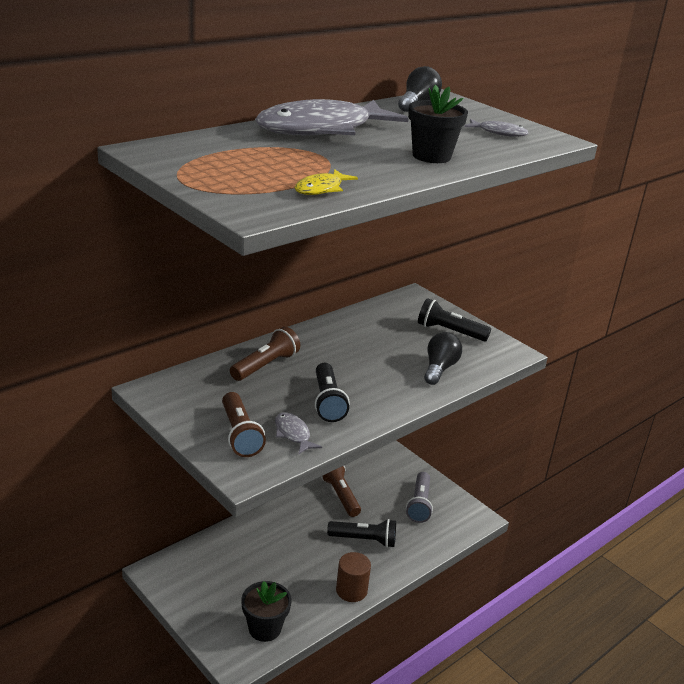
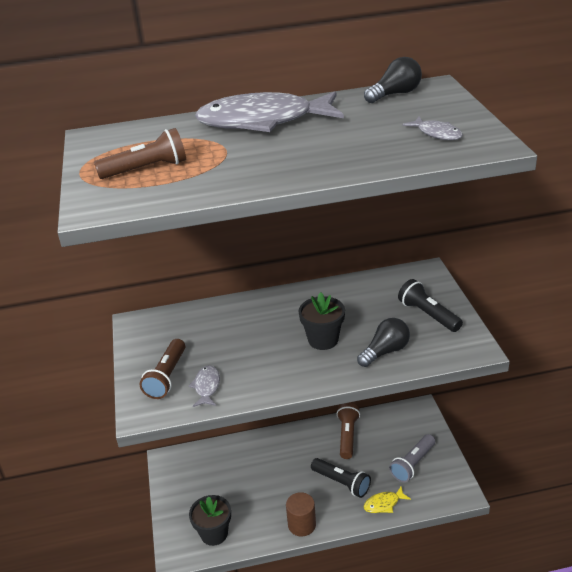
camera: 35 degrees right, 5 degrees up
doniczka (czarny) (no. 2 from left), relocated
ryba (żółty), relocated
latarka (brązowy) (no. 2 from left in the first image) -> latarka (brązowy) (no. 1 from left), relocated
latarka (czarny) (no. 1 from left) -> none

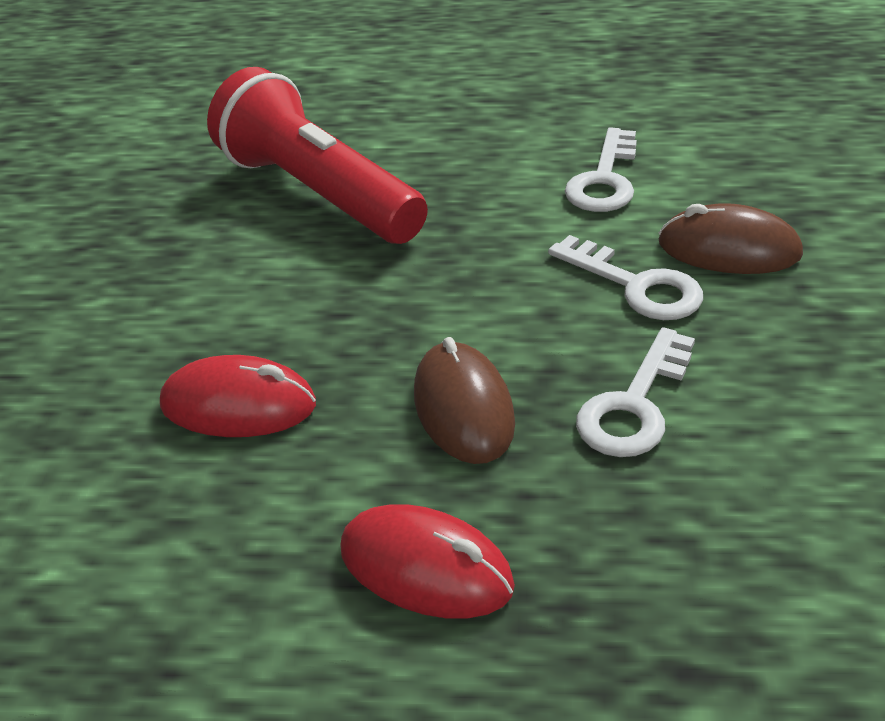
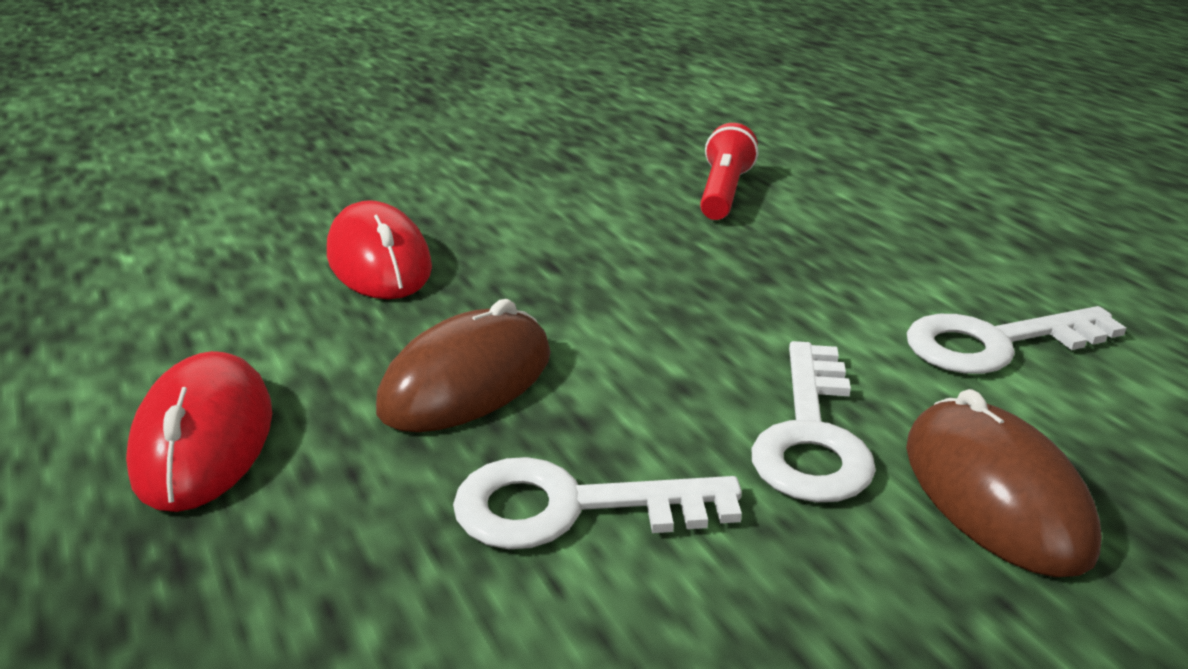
camera: 55 degrees right, 10 degrees down
latarka (czerwony), x0.46

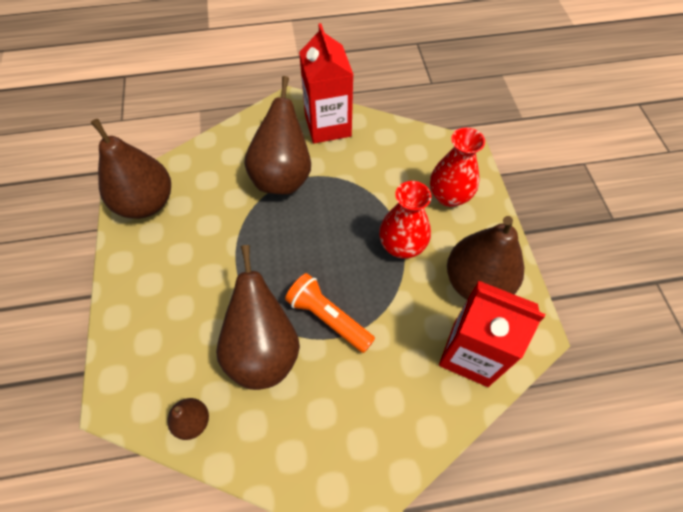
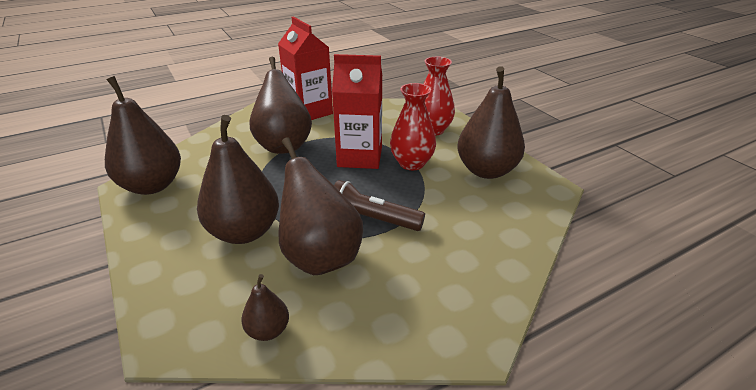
camera: 20 degrees left, 25 degrees down
latarka (pomarańczowy) -> latarka (brązowy)
karton mleka (czerwony) (no. 2 from left), relocated
none -> gruszka (brązowy) (no. 2 from left)

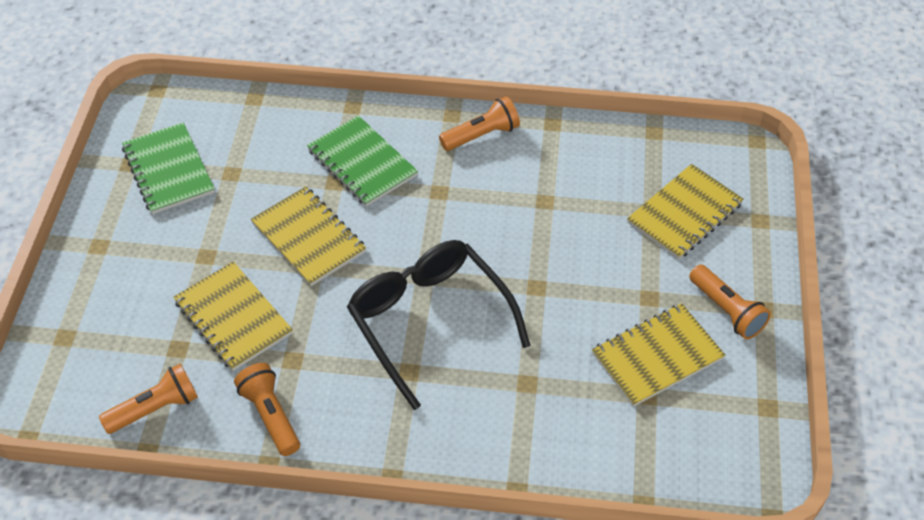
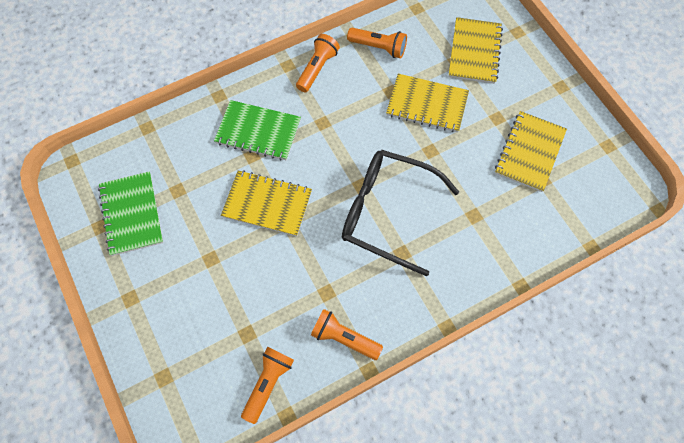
camera: 35 degrees left, 15 degrees up
zeszyt (zielony) (no. 1 from left), 45 degrees clockwise
zeszyt (żółty) (no. 1 from left in the first image) -> zeszyt (żółty) (no. 2 from left), relocated
latarka (pomarańczowy) (no. 4 from left), relocated

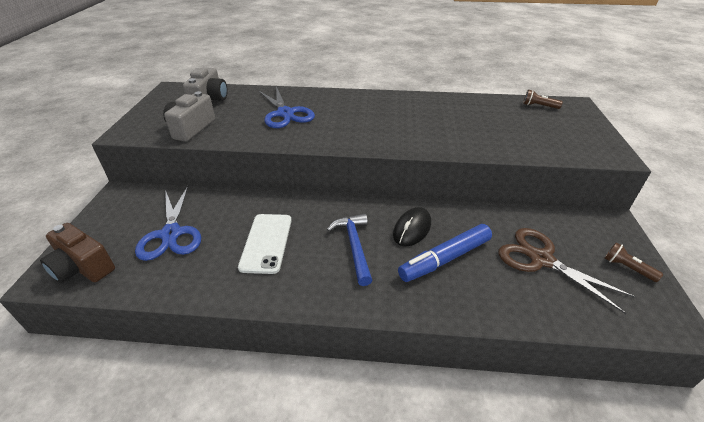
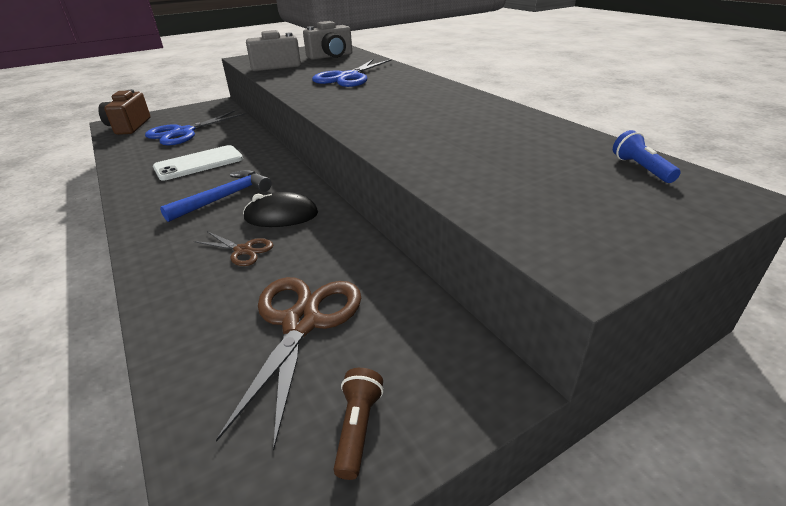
camera: 55 degrees right, 5 degrees down
latarka (brązowy) (no. 1 from left) -> latarka (niebieski)
flamaster (niebieski) -> nożyczki (brązowy) (no. 1 from left)

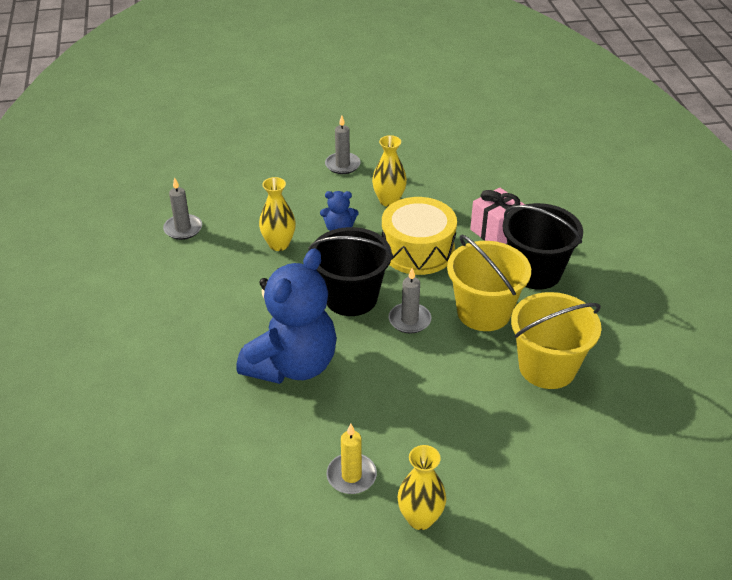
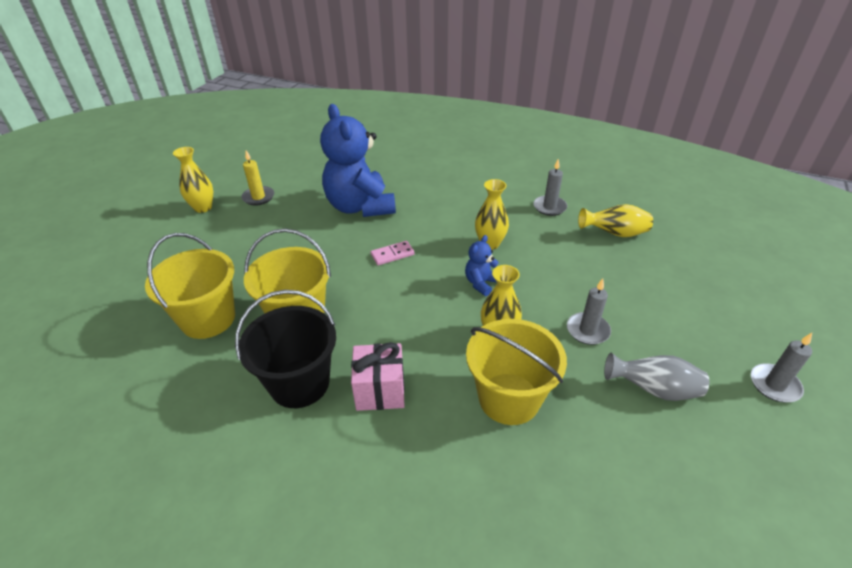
camera: 125 degrees right, 0 degrees up
bęben (żółty) -> none
wiadro (czarny) (no. 1 from left) -> kostka domina (różowy)
świeca (szary) (no. 3 from left), relocated
none -> wazon (żółty) (no. 4 from left)
none -> wiadro (żółty) (no. 3 from left)
none -> wazon (szary)

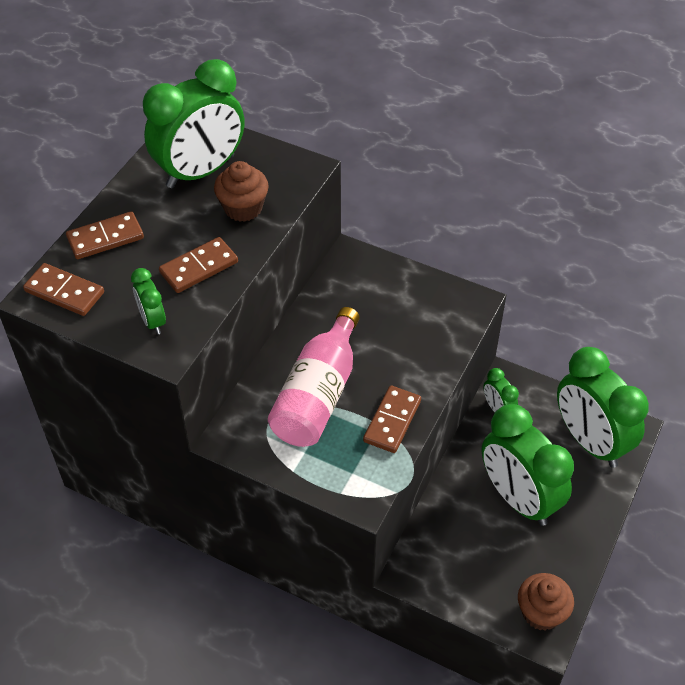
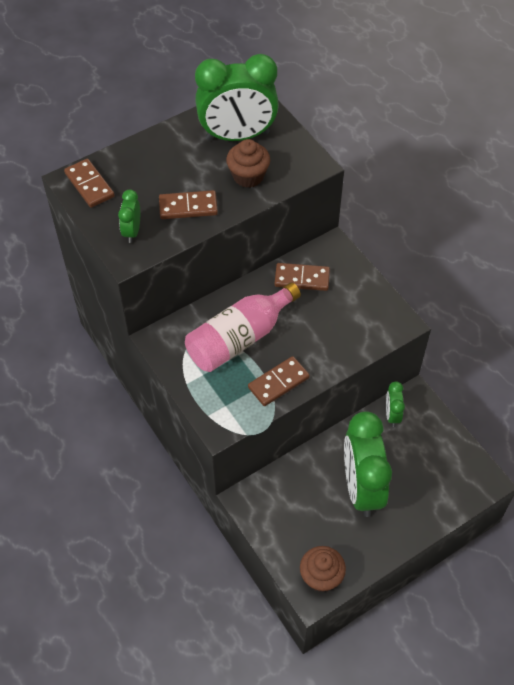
camera: 30 degrees right, 5 degrees up
kostka domina (brązowy) (no. 2 from left in the first image) -> kostka domina (brązowy) (no. 4 from left), relocated
budzik (zielony) (no. 5 from left) -> none

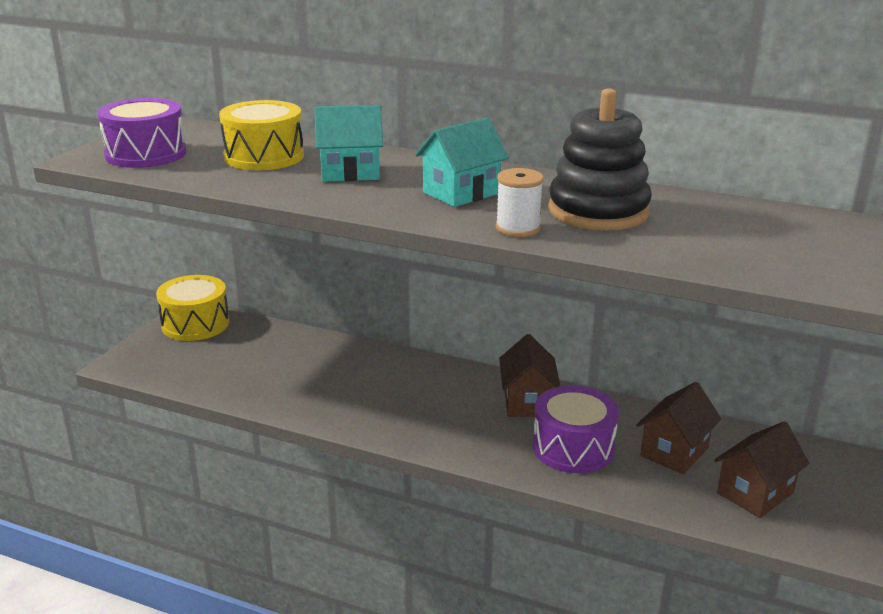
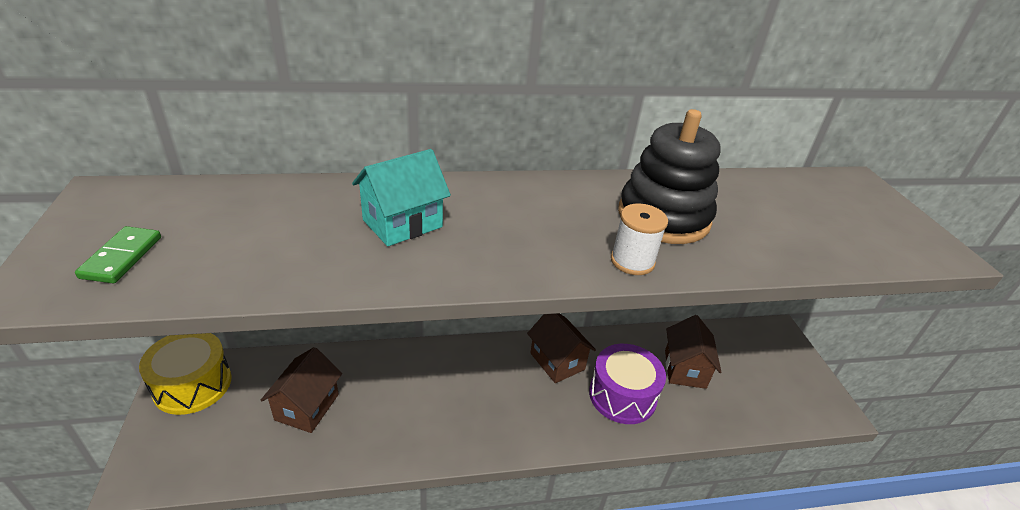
camera: 35 degrees left, 10 degrees up
bęben (fioletowy) (no. 1 from left) -> kostka domina (zielony)
bęben (żółty) (no. 2 from left) -> none
domek (turkusowy) (no. 2 from left) -> none
domek (brązowy) (no. 3 from left in the first image) -> domek (brązowy) (no. 1 from left), relocated

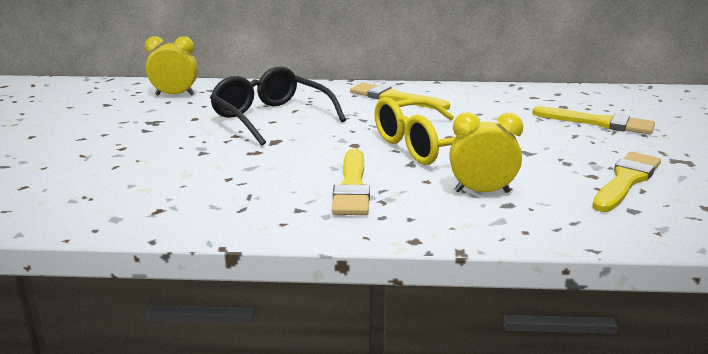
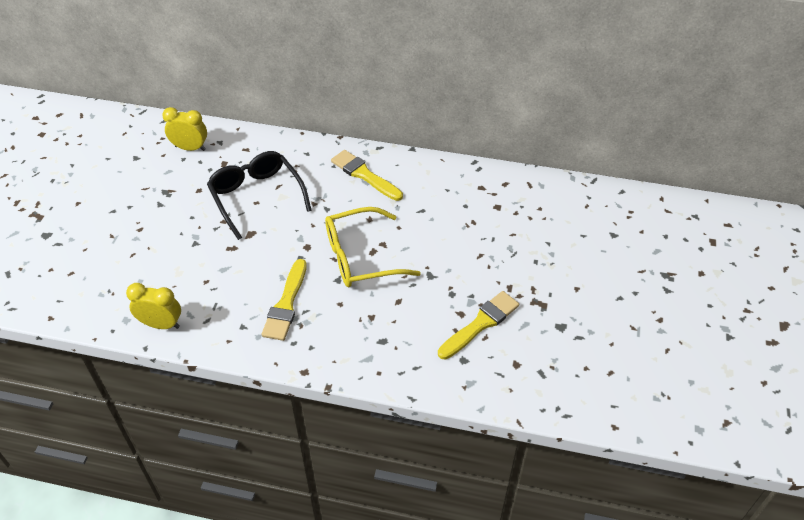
camera: 10 degrees right, 25 degrees up
pędzel (żółty) (no. 3 from left) -> none
budzik (żółty) (no. 2 from left in the first image) -> budzik (żółty) (no. 1 from left), relocated

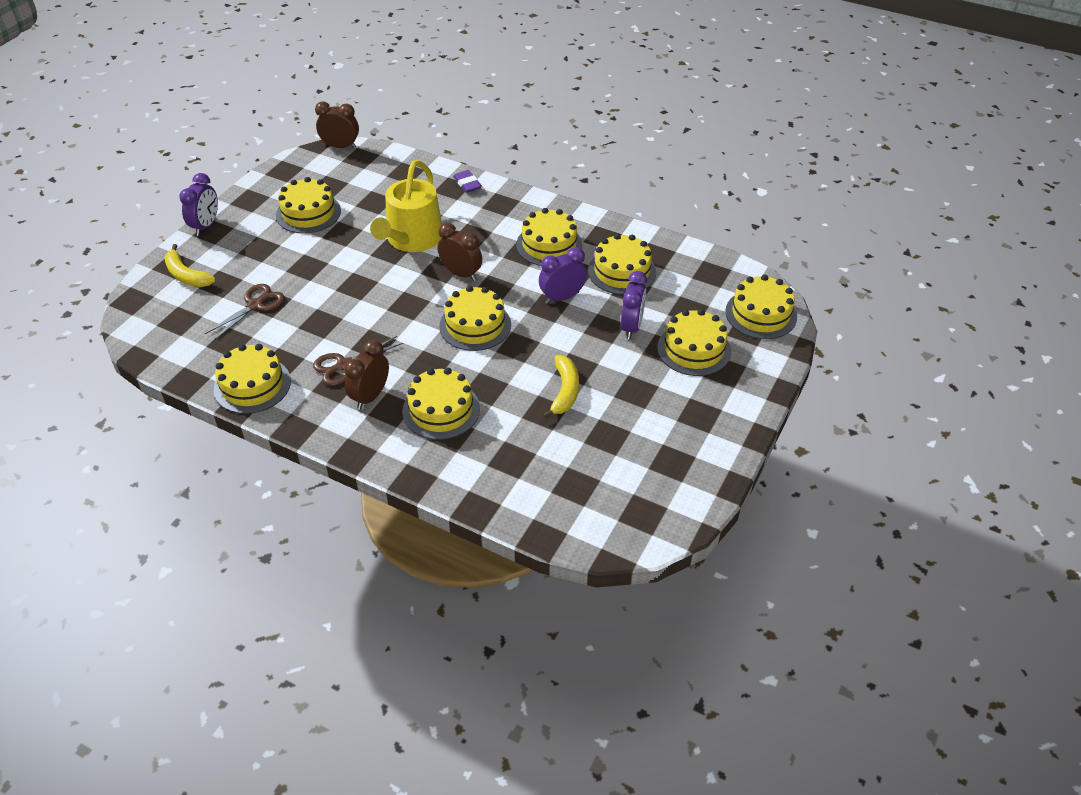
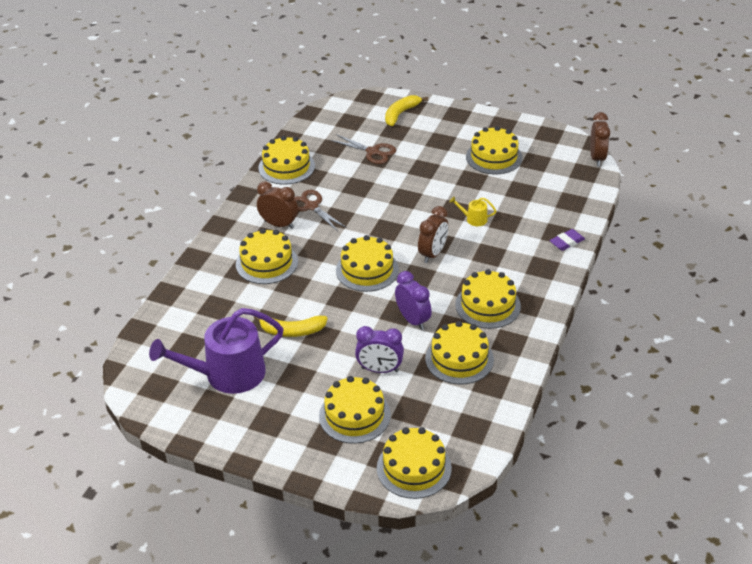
camera: 85 degrees right, 5 degrees down
konewka (żółty), x0.40
budzik (fioletowy) (no. 1 from left) -> none
none -> konewka (fioletowy)

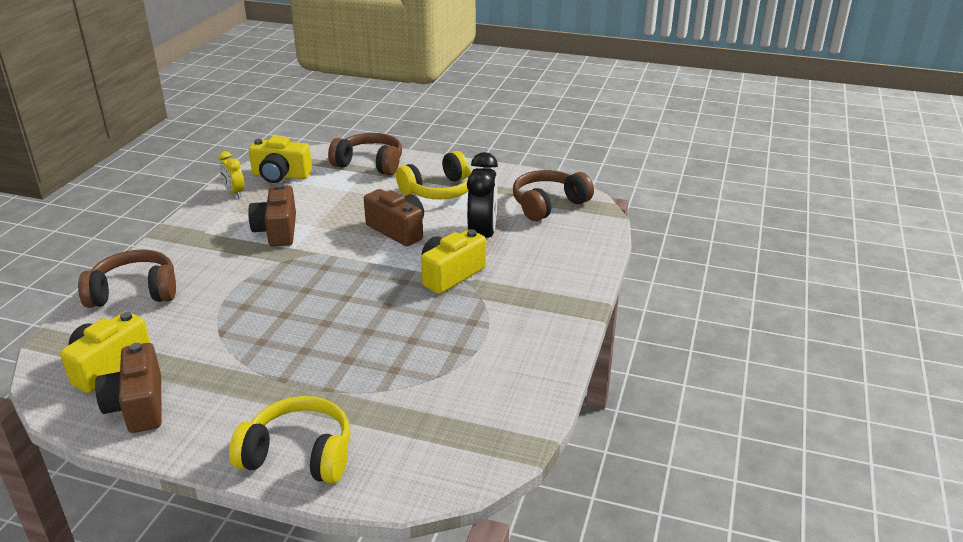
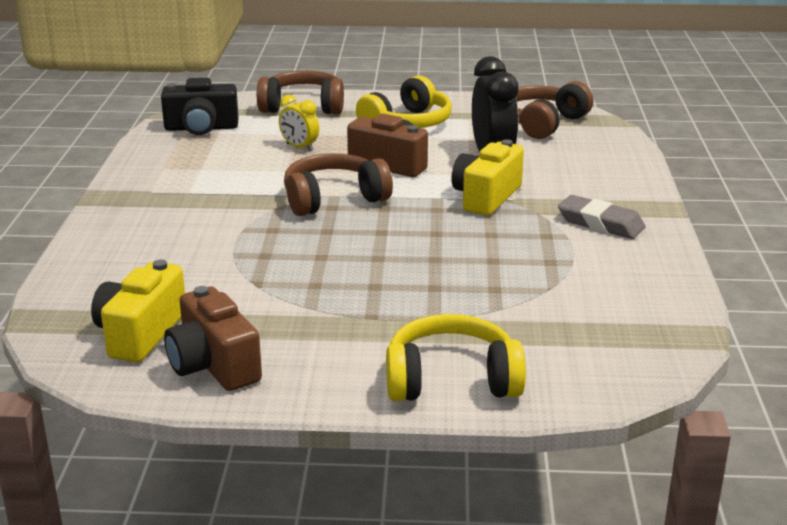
camera: 15 degrees left, 5 degrees down
aparat fotograficzny (żółty) (no. 2 from left) -> aparat fotograficzny (czarny)
budzik (żółty), relocated
aparat fotograficzny (brązowy) (no. 2 from left) -> none
słuchawki (brązowy) (no. 1 from left in the first image) -> słuchawki (brązowy) (no. 2 from left), relocated
none -> gumka do mazania (szary)

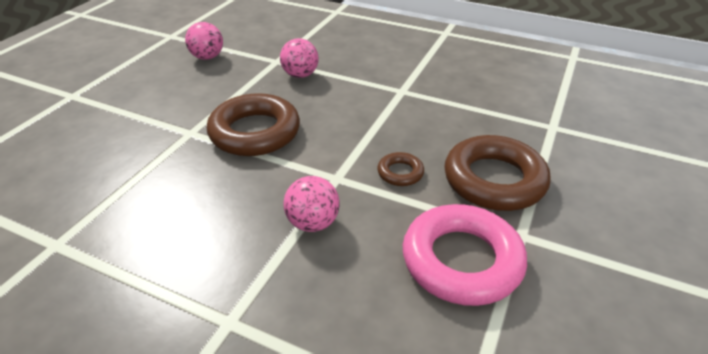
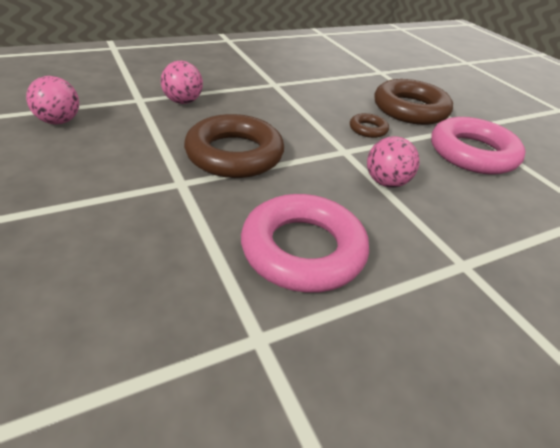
camera: 55 degrees left, 0 degrees up
none -> pierścień (różowy) (no. 1 from left)

